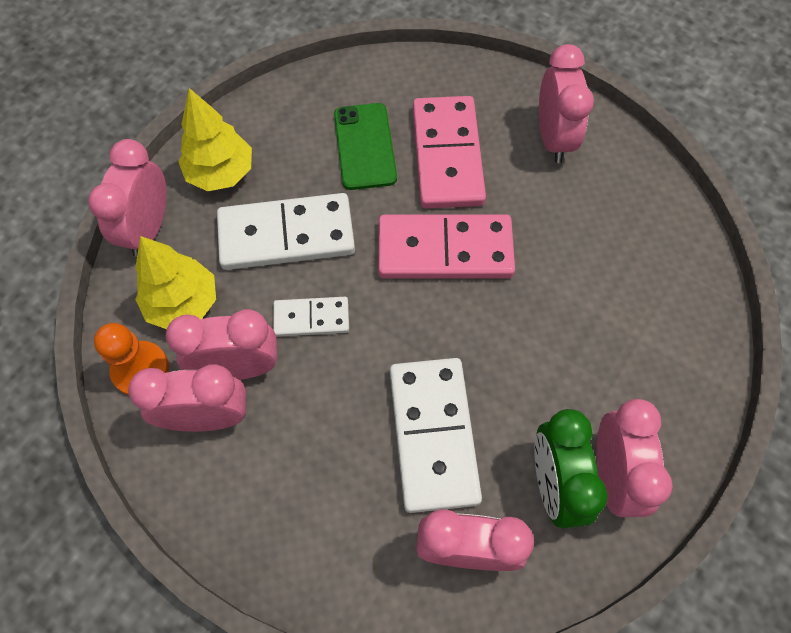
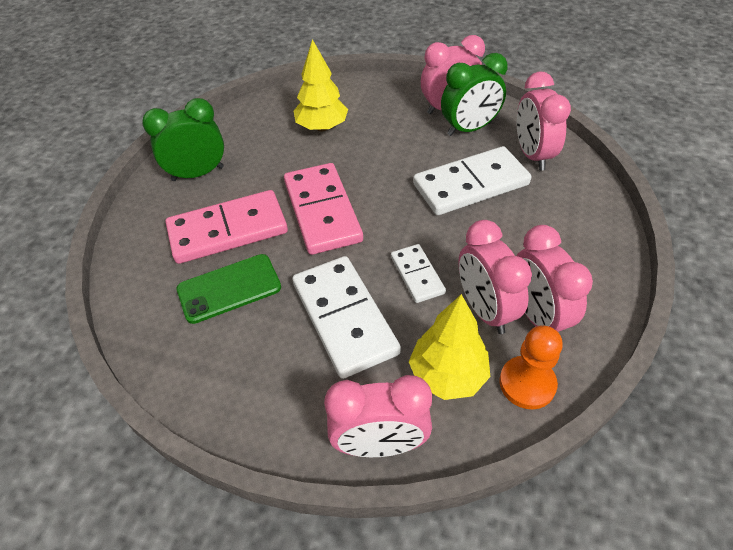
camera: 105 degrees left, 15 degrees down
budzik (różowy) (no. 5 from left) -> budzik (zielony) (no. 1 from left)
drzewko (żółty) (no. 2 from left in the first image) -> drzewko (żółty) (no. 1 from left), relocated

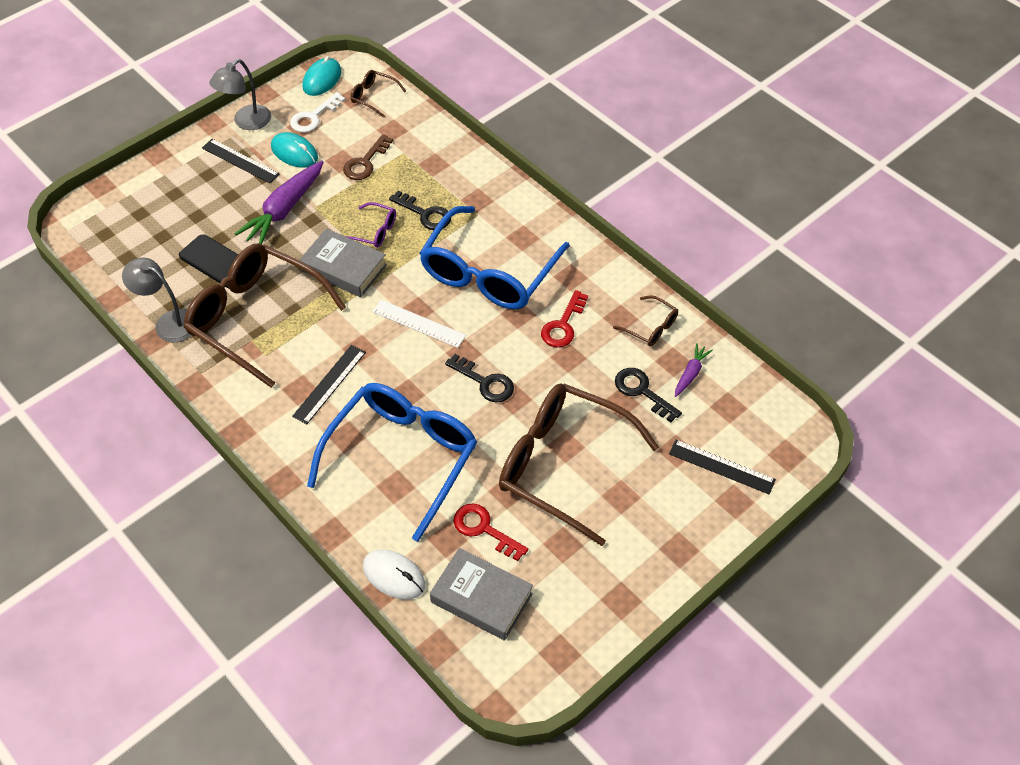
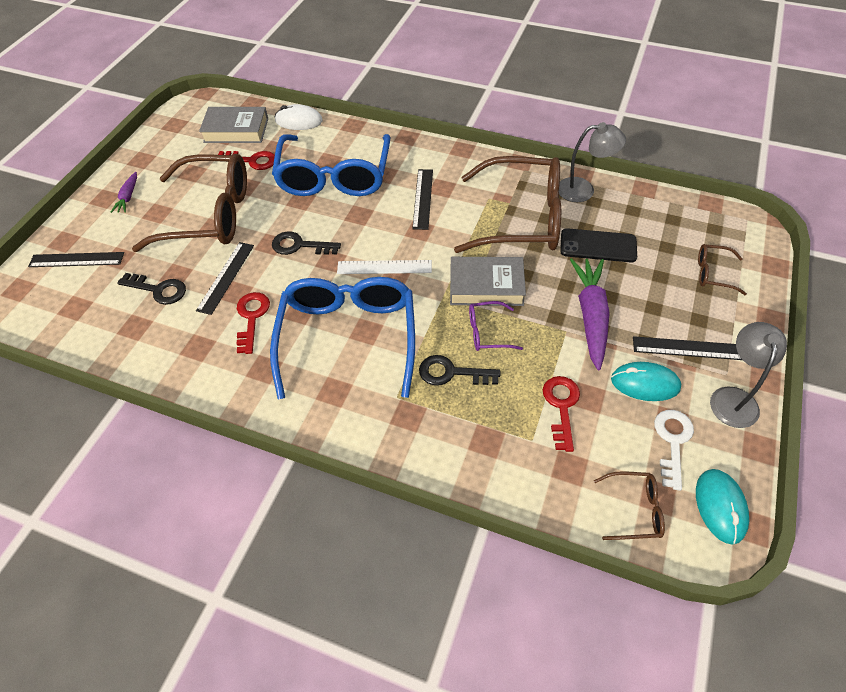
camera: 155 degrees right, 0 degrees up
klucz (brązowy) -> klucz (czerwony) (no. 3 from left)
okulary (brązowy) (no. 4 from left), relocated
marchewka (fioletowy) (no. 2 from left in the first image) -> marchewka (fioletowy) (no. 1 from left), relocated
none -> linijka (czarny) (no. 2 from left)

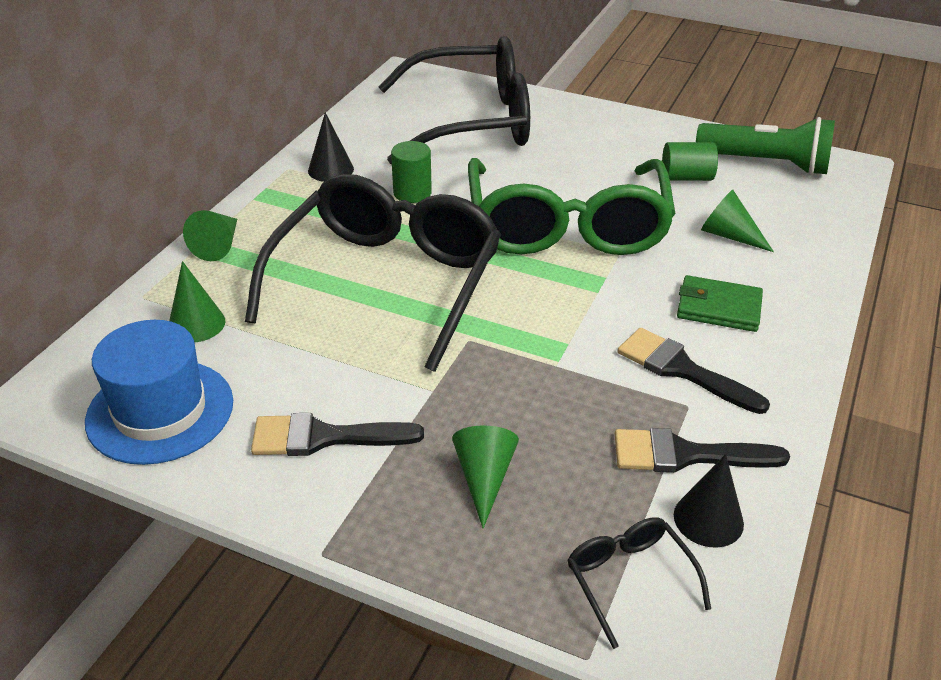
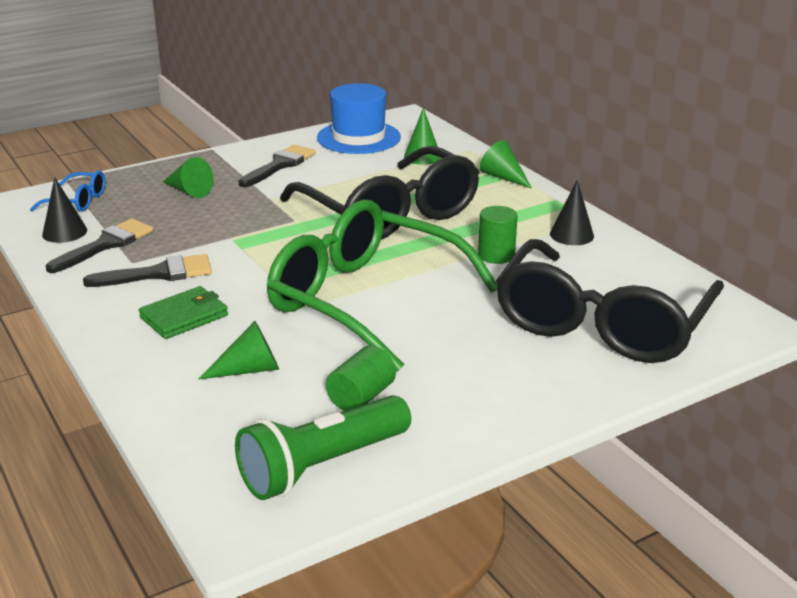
camera: 125 degrees right, 10 degrees down
okulary (czarny) (no. 3 from left) -> okulary (niebieski)

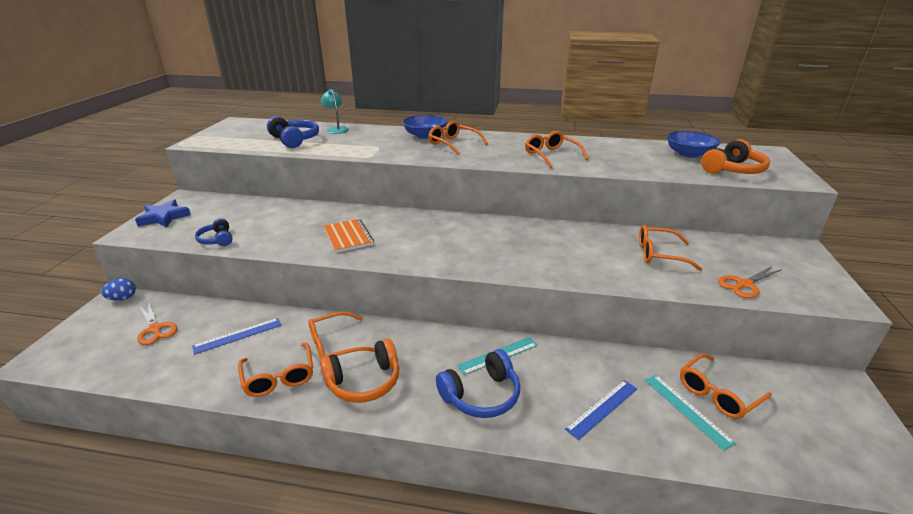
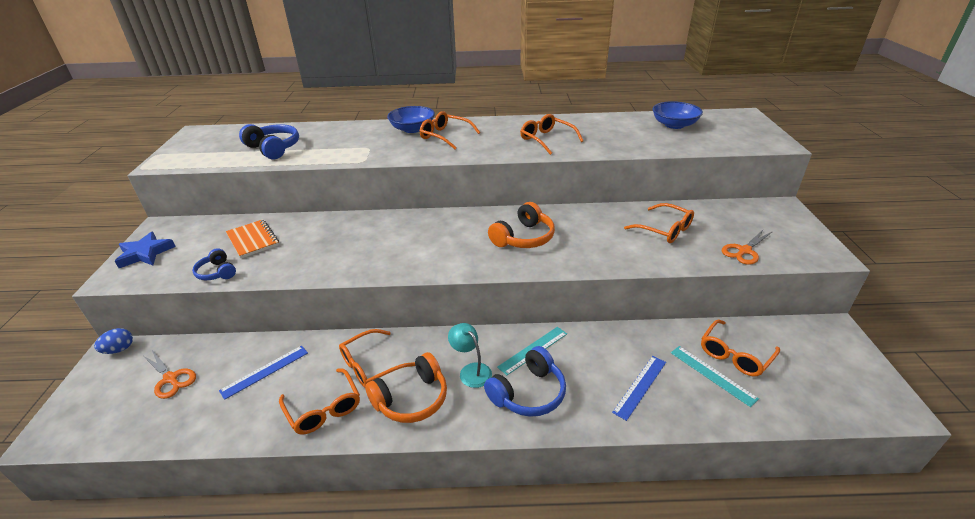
camera: 10 degrees left, 5 degrees up
lampka (turkusowy), relocated
słuchawki (pomarańczowy) (no. 2 from left), relocated
zeszyt (pomarańczowy), relocated
okulary (pomarańczowy) (no. 5 from left), 135 degrees counterclockwise

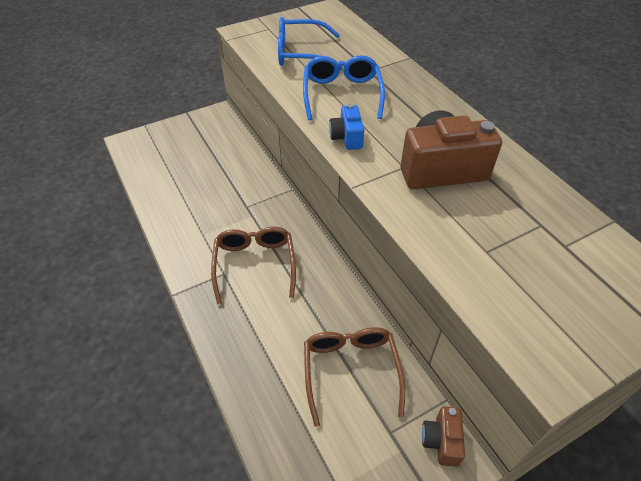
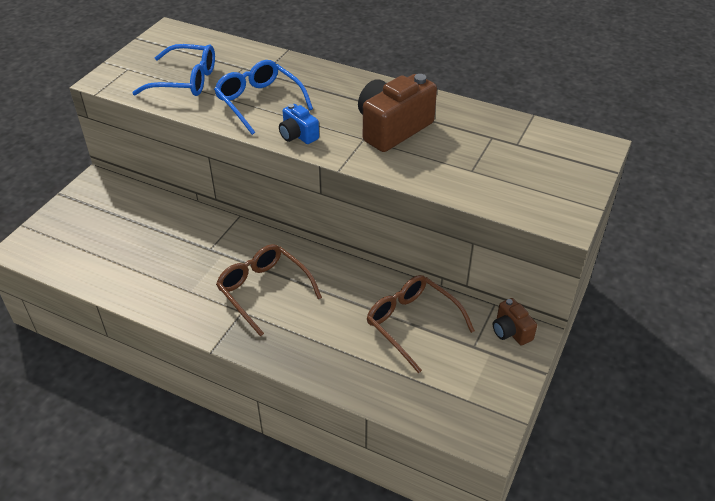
camera: 35 degrees left, 5 degrees down
okulary (niebieski) (no. 1 from left), 135 degrees counterclockwise

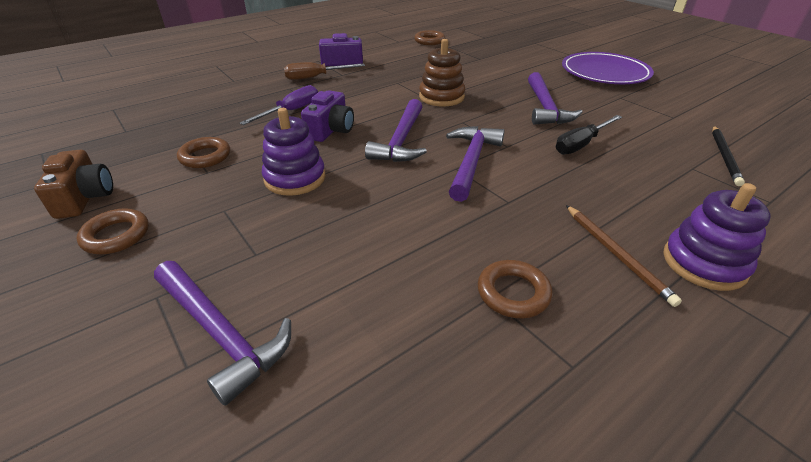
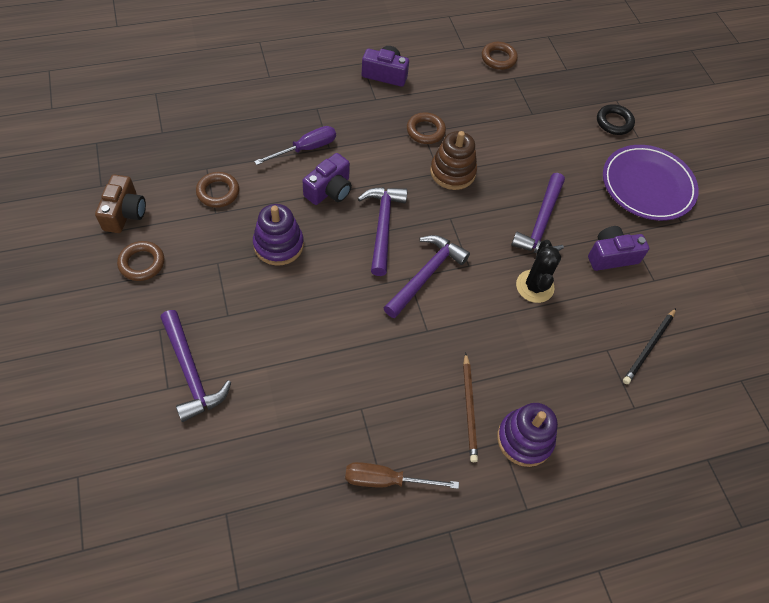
camera: 15 degrees right, 20 degrees up
śrubokręt (brązowy), relocated
młotek (fioletowy) (no. 2 from left), 150 degrees clockwise
śrubokręt (czarny) -> kaktus (czarny)
pierścień (brązowy) (no. 4 from left in the first image) -> pierścień (brązowy) (no. 3 from left), relocated
none -> pierścień (czarny)
none -> aparat fotograficzny (fioletowy) (no. 3 from left)

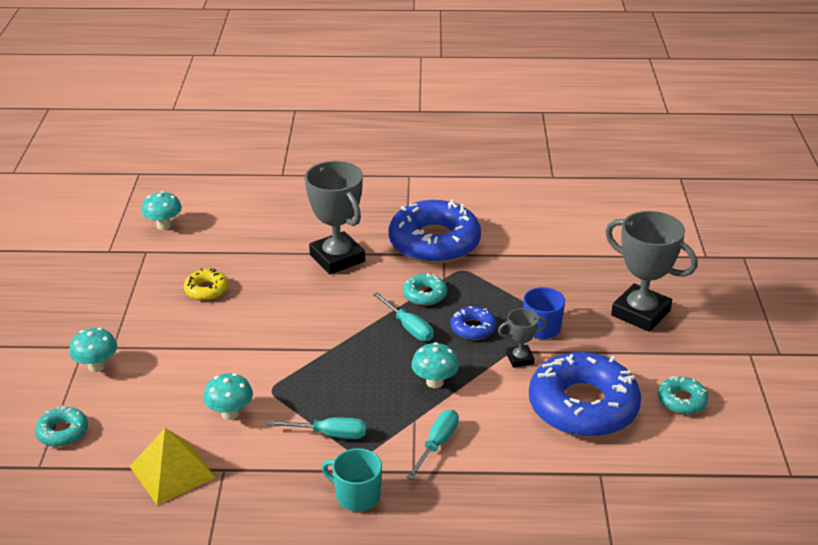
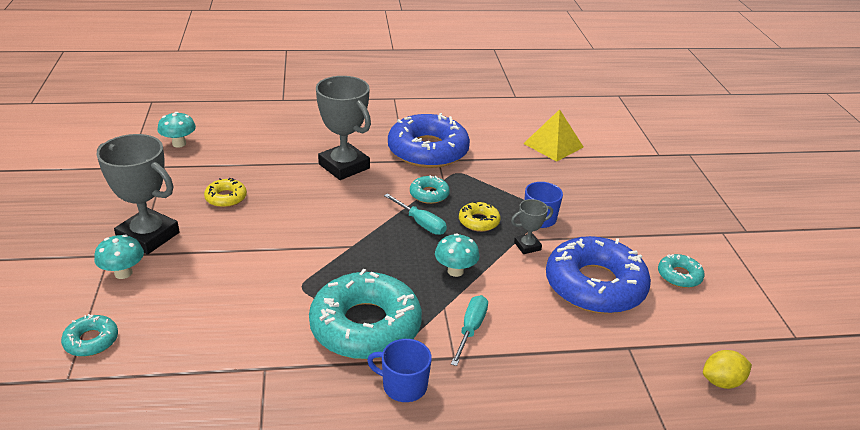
camera: 10 degrees left, 0 degrees up
puchar (szary) (no. 3 from left in the first image) -> puchar (szary) (no. 1 from left), relocated
donut (niebieski) (no. 2 from left) -> donut (żółty) (no. 2 from left)
grzyb (turkusowy) (no. 3 from left) -> none
śrubokręt (turkusowy) (no. 1 from left) -> donut (turkusowy) (no. 2 from left)
piramida (żółty), relocated
kubek (turkusowy) -> kubek (niebieski) (no. 1 from left)
none -> cytryna (żółty)

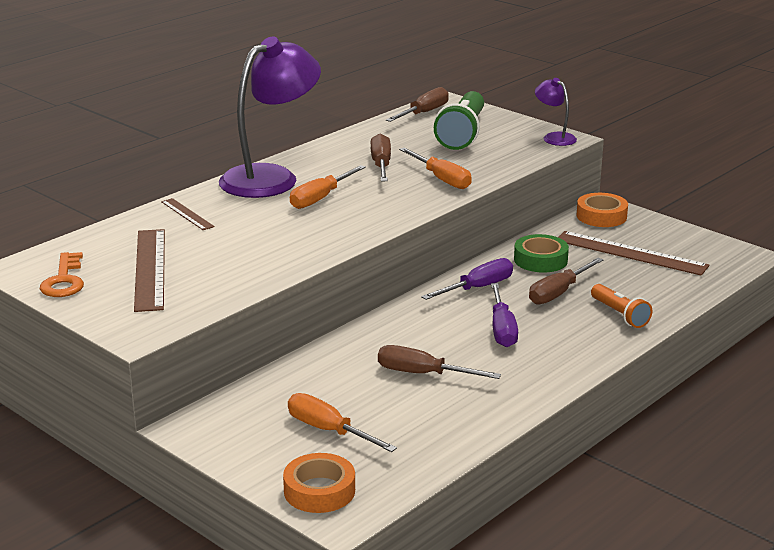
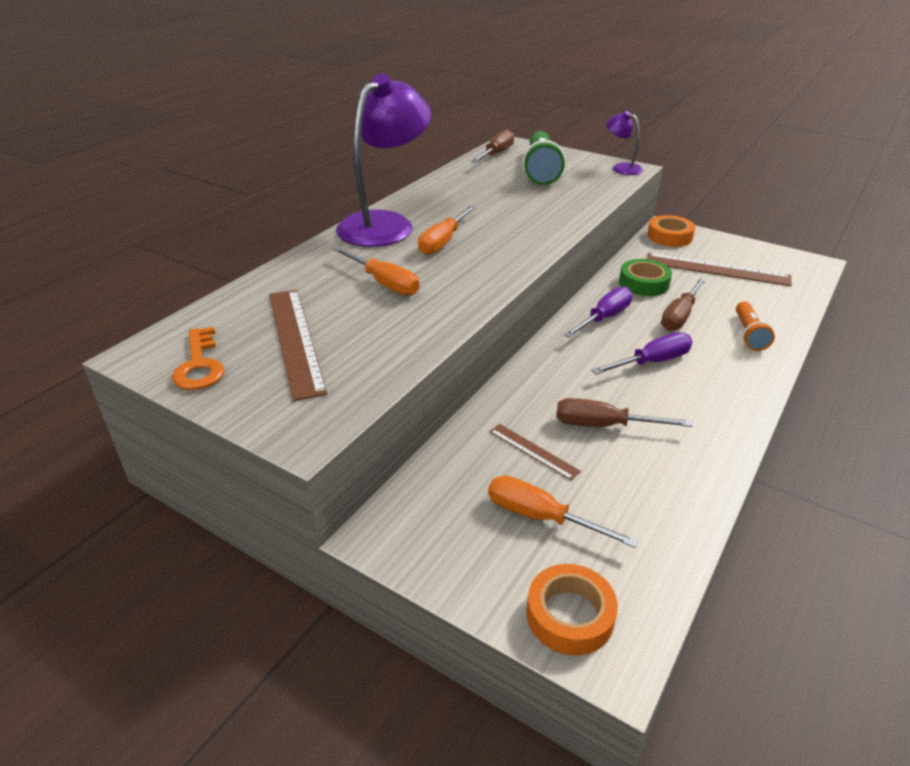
camera: 10 degrees left, 10 degrees up
śrubokręt (brązowy) (no. 1 from left) -> none
śrubokręt (pomarańczowy) (no. 3 from left in the first image) -> śrubokręt (pomarańczowy) (no. 1 from left), relocated
linijka (brązowy) (no. 2 from left), relocated
śrubokręt (fioletowy) (no. 2 from left), 105 degrees counterclockwise
latarka (pomarańczowy), 45 degrees clockwise

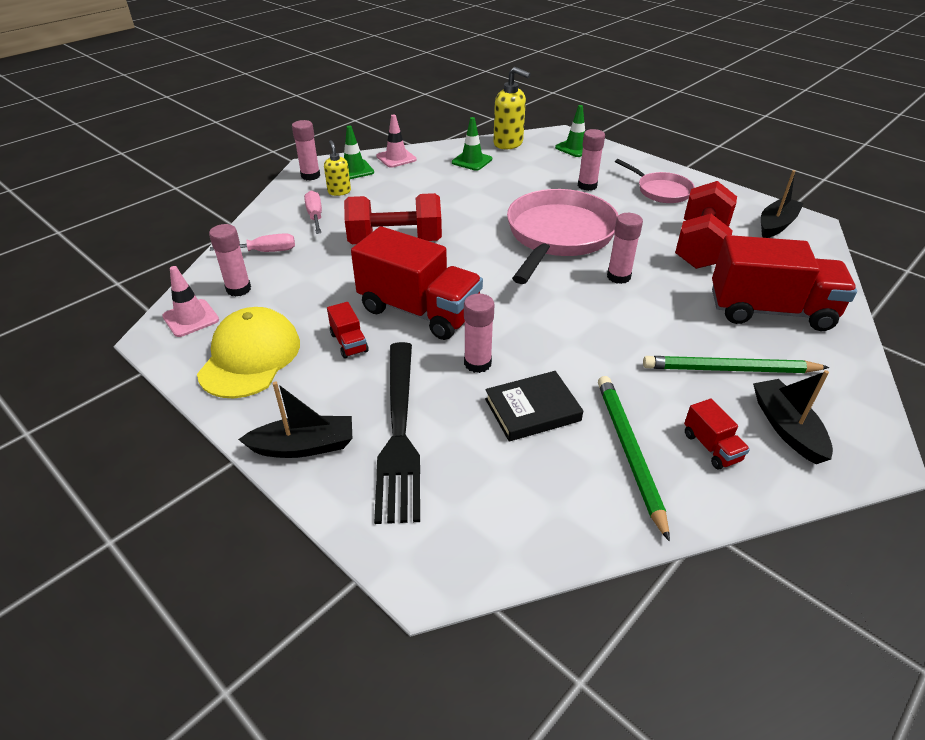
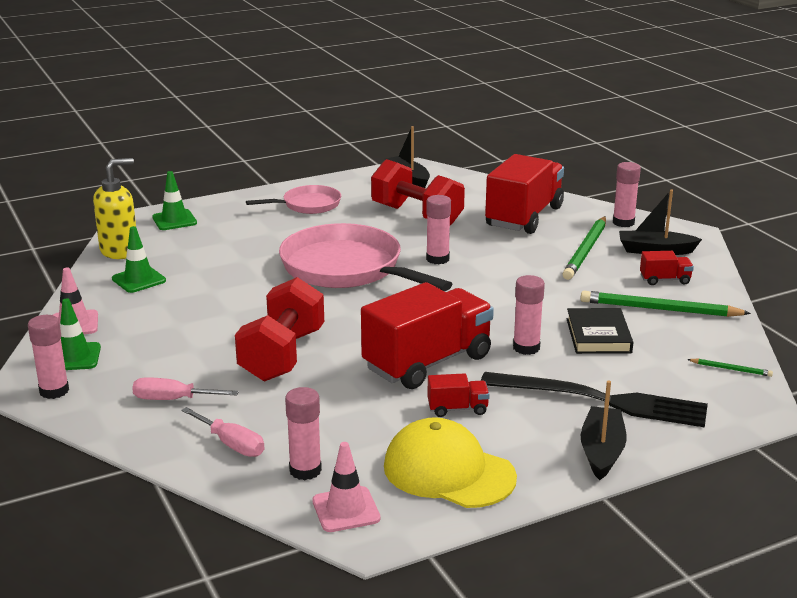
camera: 70 degrees left, 15 degrees down
klej w sztyfcie (różowy) (no. 4 from left in the first image) -> klej w sztyfcie (różowy) (no. 5 from left), relocated
dozownik mydła (żółty) (no. 1 from left) -> none
śrubokręt (różowy) (no. 1 from left in the first image) -> śrubokręt (różowy) (no. 2 from left), 120 degrees clockwise
none -> ołówek (zielony) (no. 3 from left)

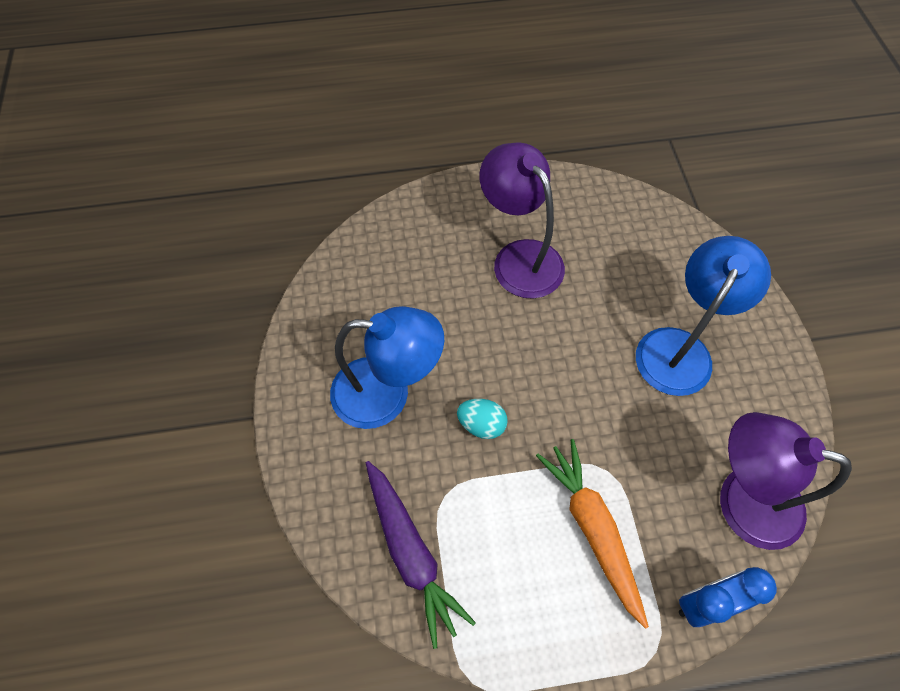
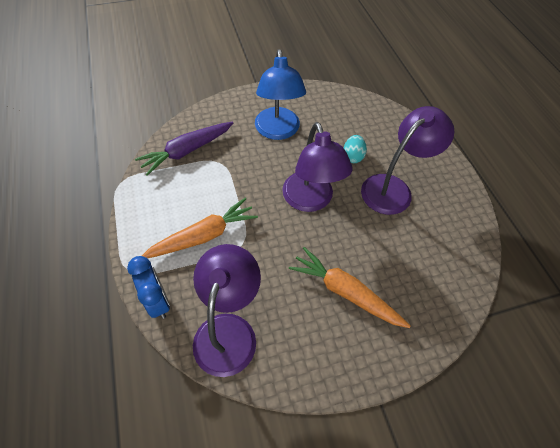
camera: 80 degrees right, 5 degrees down
lampka (niebieski) (no. 2 from left) -> marchewka (pomarańczowy) (no. 2 from left)
jajko (turkusowy), relocated
none -> lampka (fioletowy) (no. 2 from left)

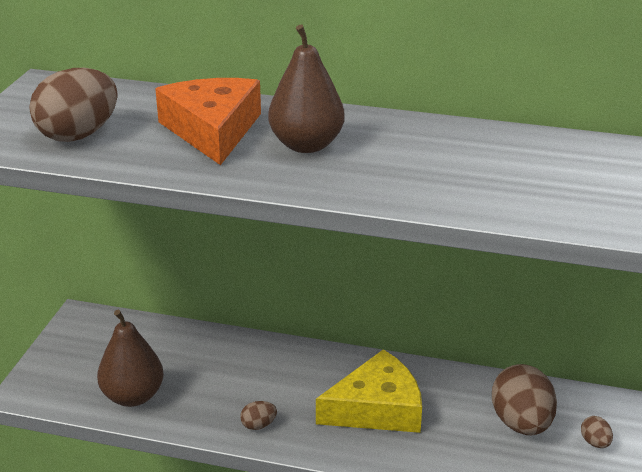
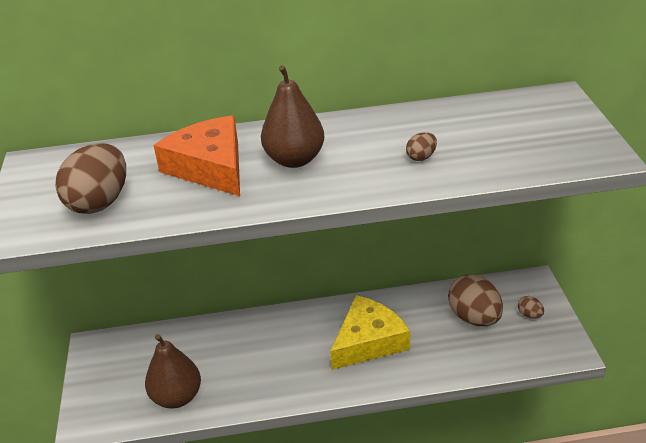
camera: 20 degrees left, 5 degrees up
jajko (brązowy) (no. 2 from left), relocated

